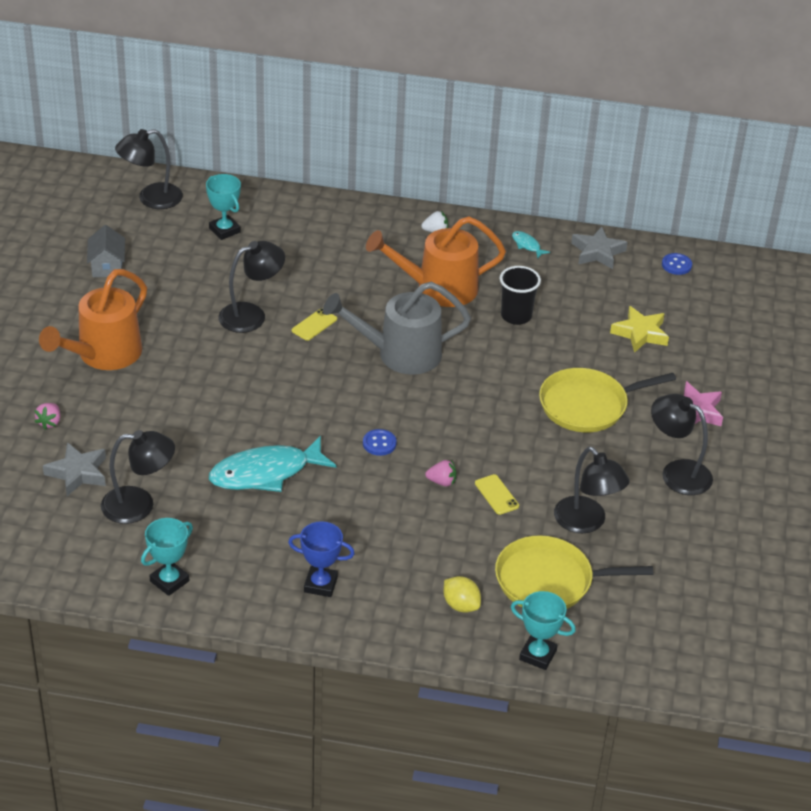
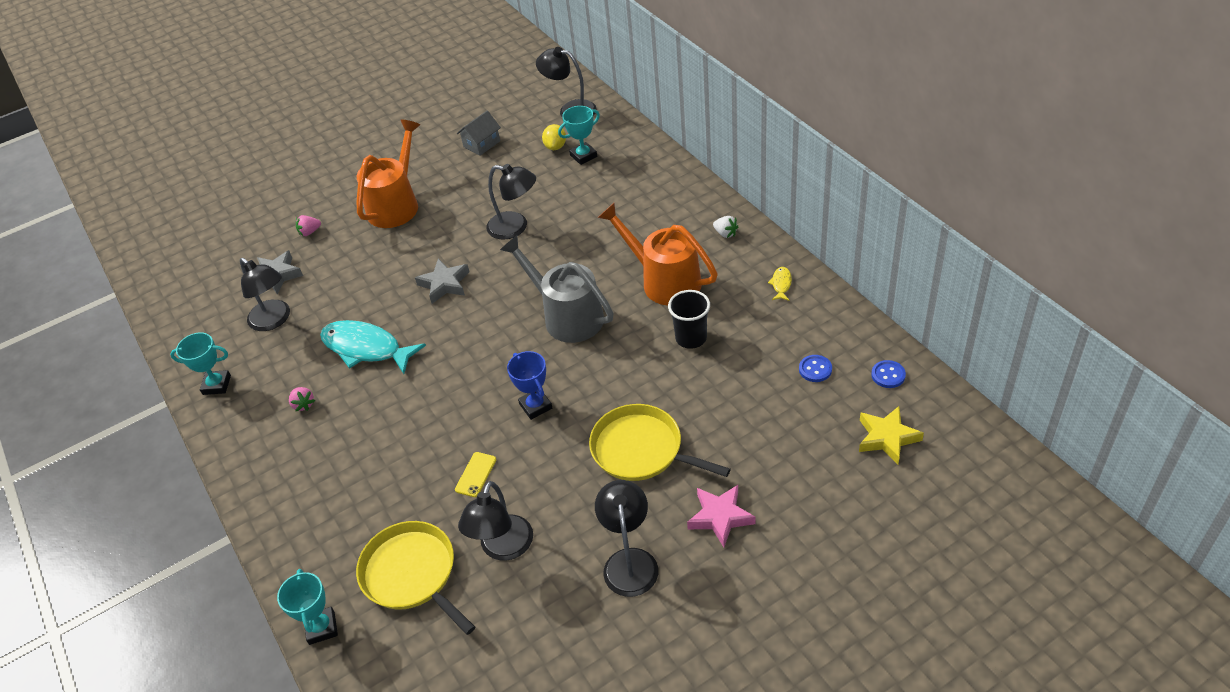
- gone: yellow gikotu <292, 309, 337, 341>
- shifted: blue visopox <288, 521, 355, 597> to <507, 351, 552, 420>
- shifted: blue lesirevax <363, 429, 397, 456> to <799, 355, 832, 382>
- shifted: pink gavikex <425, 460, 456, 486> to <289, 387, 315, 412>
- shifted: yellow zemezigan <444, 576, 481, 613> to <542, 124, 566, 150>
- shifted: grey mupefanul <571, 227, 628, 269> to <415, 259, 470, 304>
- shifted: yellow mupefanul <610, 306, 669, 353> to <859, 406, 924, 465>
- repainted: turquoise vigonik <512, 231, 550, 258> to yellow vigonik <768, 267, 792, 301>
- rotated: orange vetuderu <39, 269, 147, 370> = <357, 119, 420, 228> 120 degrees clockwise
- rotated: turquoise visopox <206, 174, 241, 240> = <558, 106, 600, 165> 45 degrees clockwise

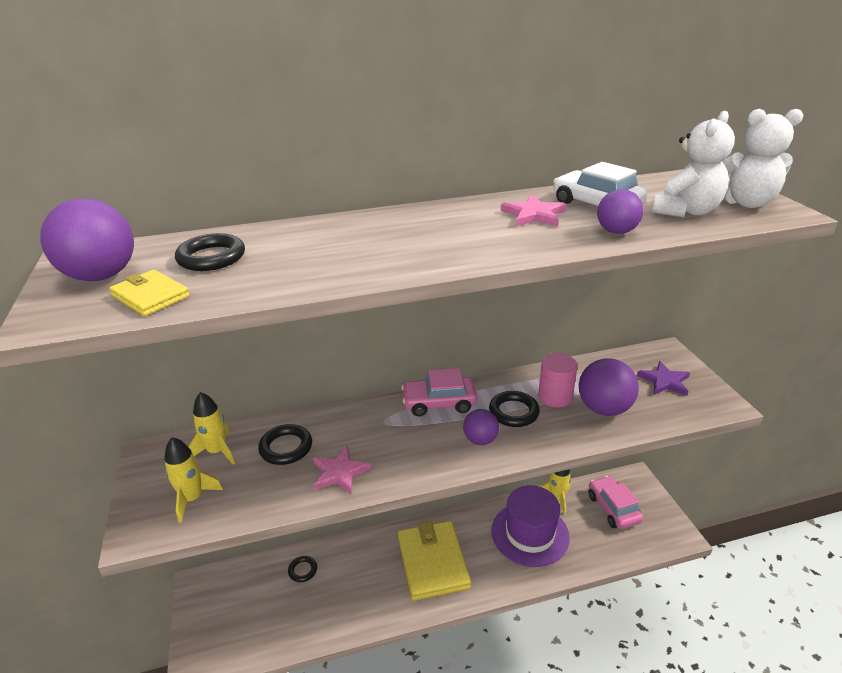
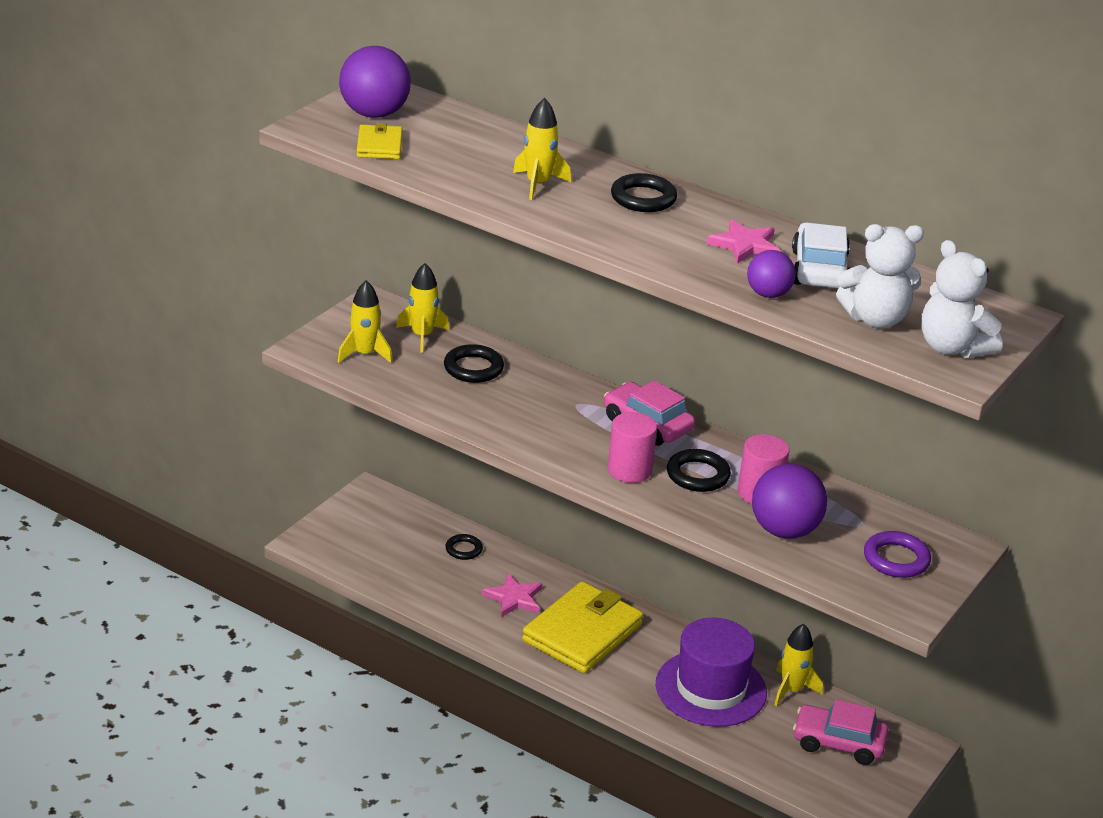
- new: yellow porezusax <513, 98, 571, 200>
- shifted: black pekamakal <175, 233, 245, 271> to <611, 173, 677, 212>
- shifted: pink mupefanul <313, 446, 372, 494> to <482, 573, 543, 617>
- swapped: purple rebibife <463, 409, 499, 445> to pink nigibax <608, 412, 657, 483>
- swapped: purple mupefanul <637, 361, 690, 396> to purple pekamakal <864, 531, 931, 578>
- rotated: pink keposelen <588, 476, 643, 529> = <793, 700, 888, 765> 105 degrees counterclockwise

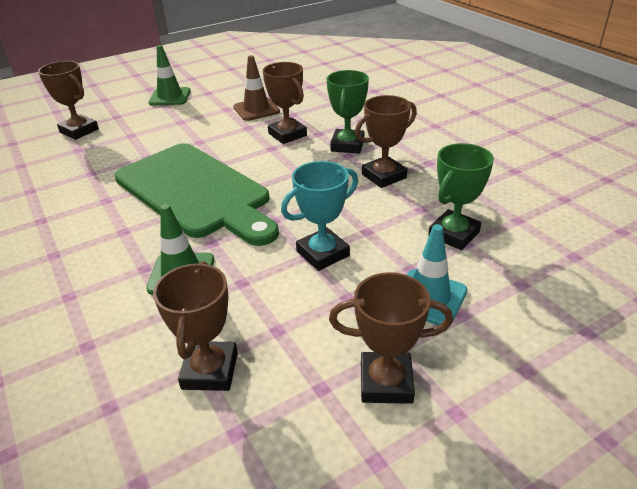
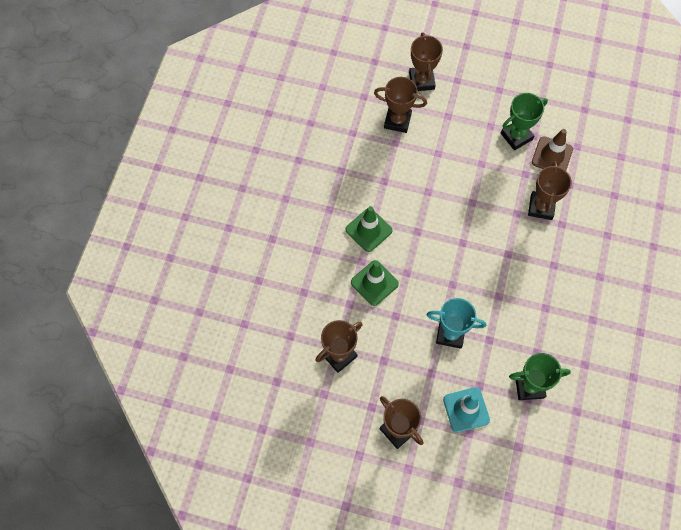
- gone: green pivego <115, 143, 279, 246>
- shifted: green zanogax <148, 45, 191, 106> to <345, 206, 393, 252>
- shifted: green visopox <327, 70, 369, 153> to <501, 93, 548, 150>
- shifted: brown visopox <355, 95, 417, 188> to <374, 77, 427, 133>

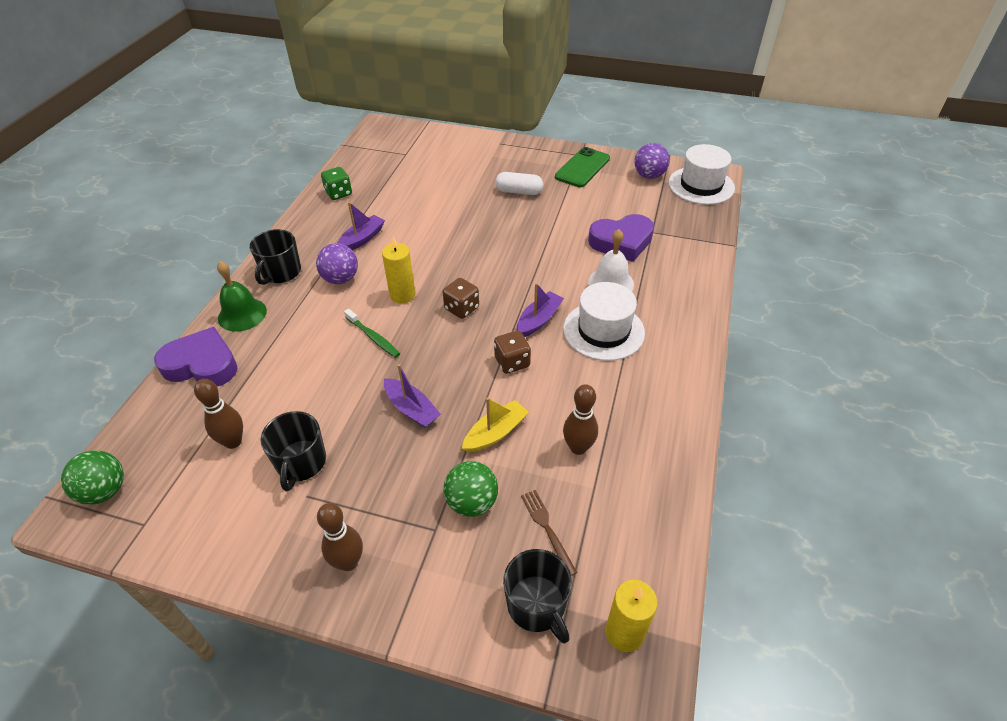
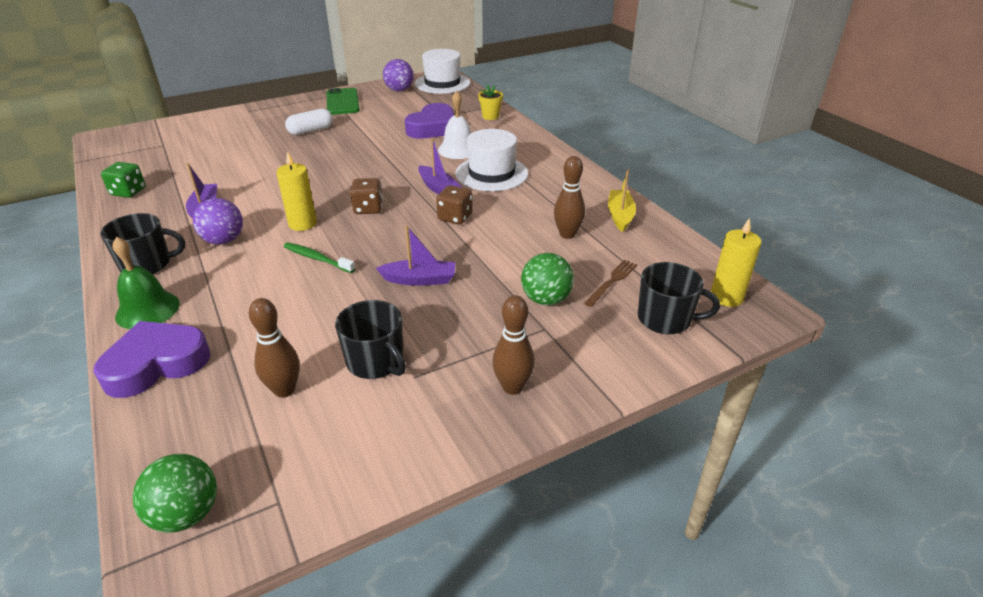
- new: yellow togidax <478, 85, 503, 120>
- shifted: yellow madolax <462, 397, 529, 452> to <608, 169, 636, 232>
- rotated: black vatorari <250, 229, 301, 285> = <100, 213, 185, 274> 75 degrees counterclockwise
- rotated: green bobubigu <344, 309, 400, 358> = <284, 243, 355, 273> 150 degrees counterclockwise
- rotated: purple madolax <517, 283, 564, 337> = <418, 138, 462, 194> 150 degrees clockwise
- rotated: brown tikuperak <521, 490, 577, 576> = <584, 260, 637, 307> 105 degrees clockwise

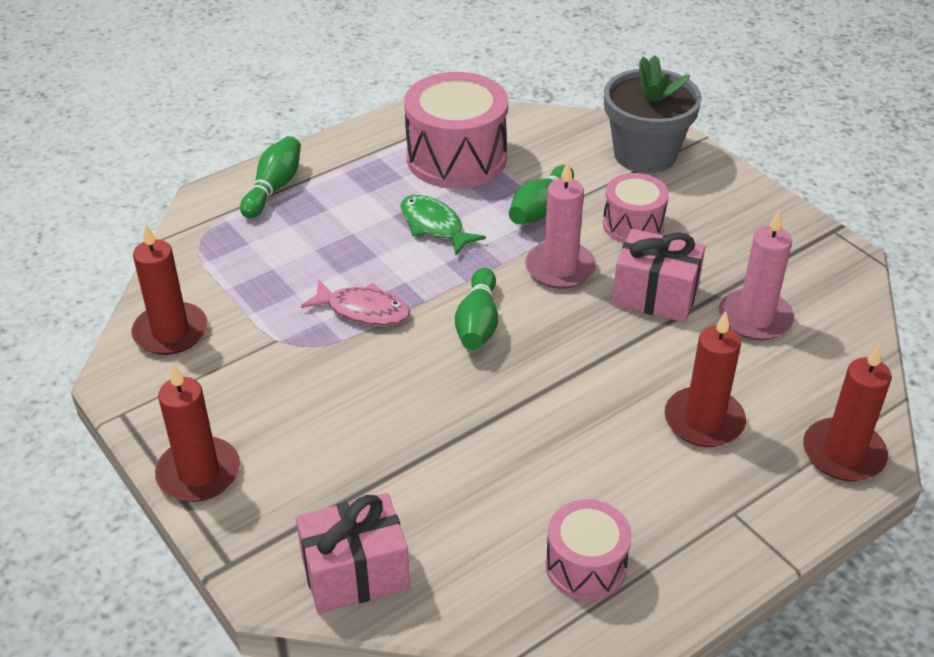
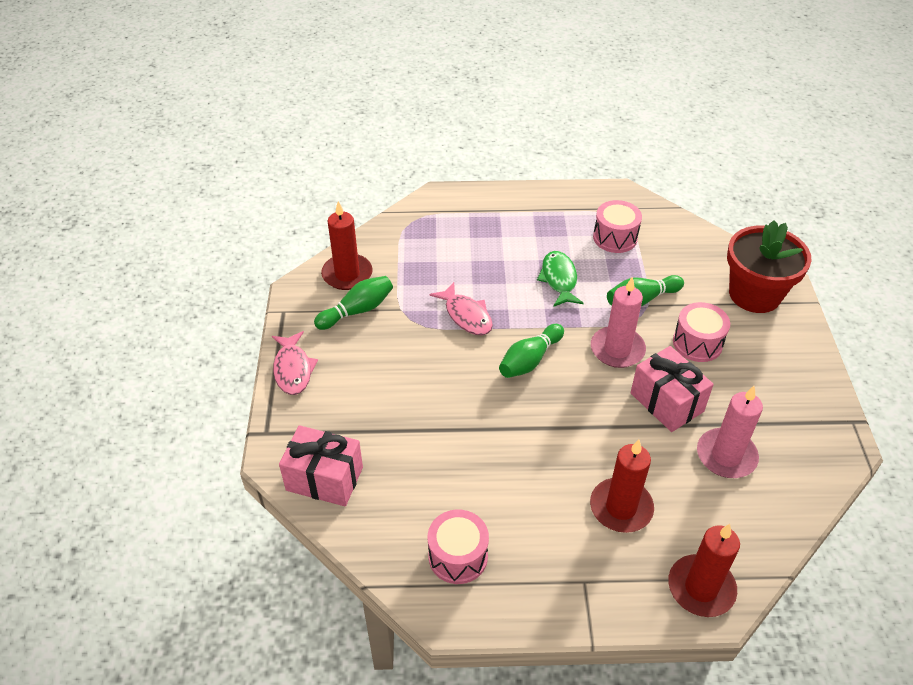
- shifted: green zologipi <240, 136, 301, 218> to <314, 276, 393, 330>
- swapped: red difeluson <155, 363, 240, 502> to pink vigonik <272, 331, 318, 395>
- repainted: grey togidax <604, 55, 702, 173> to red togidax <727, 220, 812, 313>
- scaled: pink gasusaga <404, 72, 508, 189> = <593, 200, 642, 253> x0.57

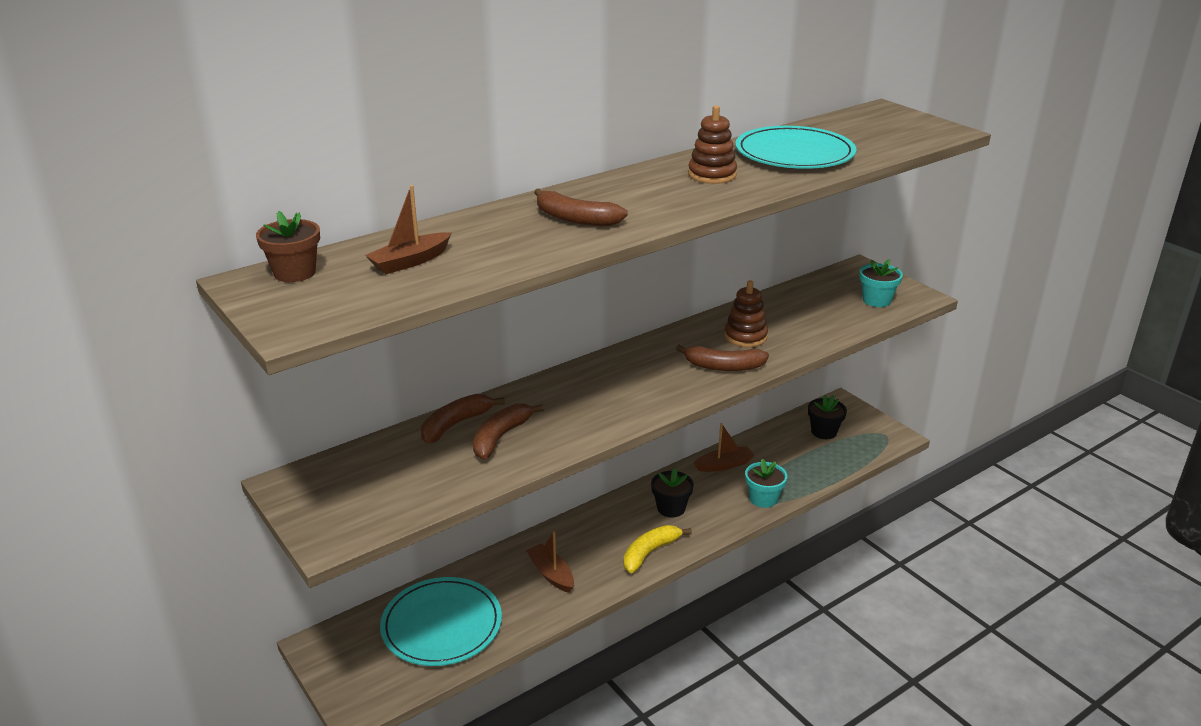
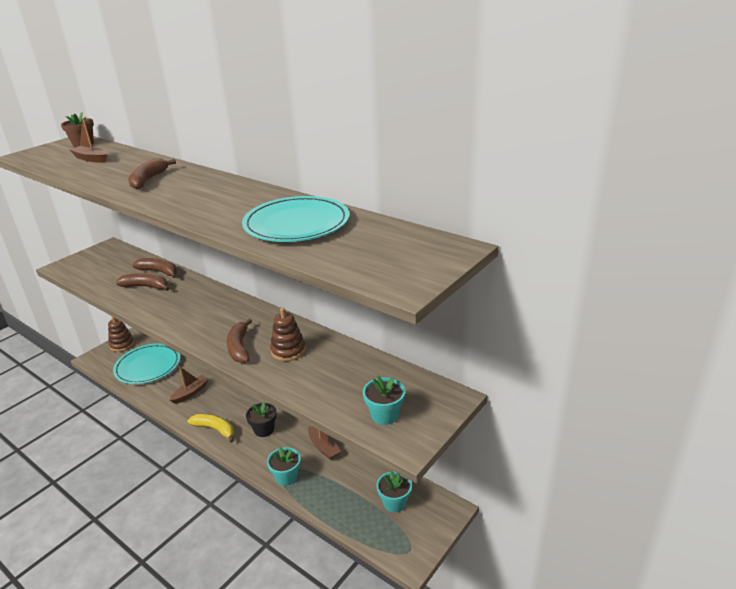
- shifted: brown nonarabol <688, 105, 737, 184> to <108, 316, 134, 352>
- repainted: black togidax <808, 395, 847, 439> to turquoise togidax <376, 471, 412, 512>

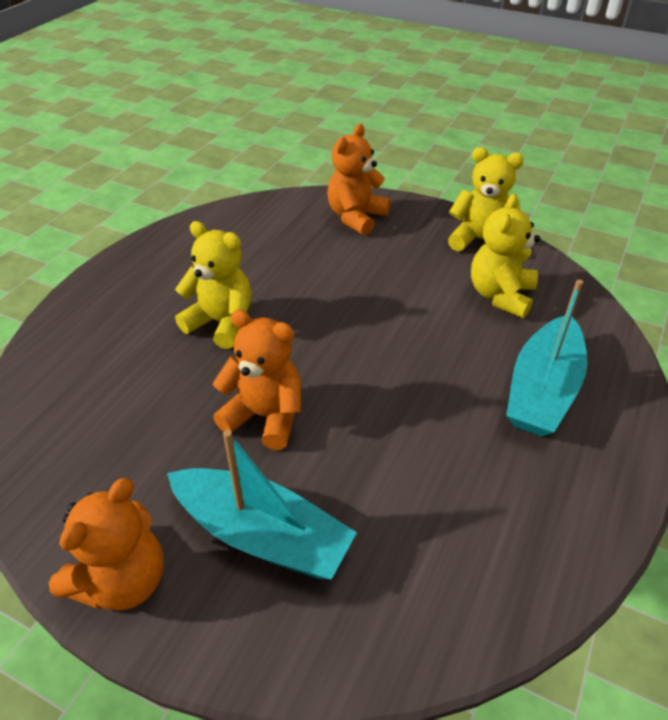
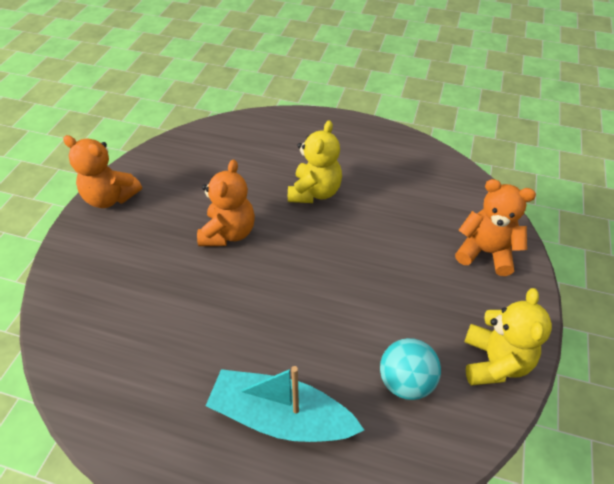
- gone: turquoise madolax <167, 430, 357, 580>
- swapped: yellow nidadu <471, 194, 540, 318> to turquoise rebibife <380, 338, 441, 400>

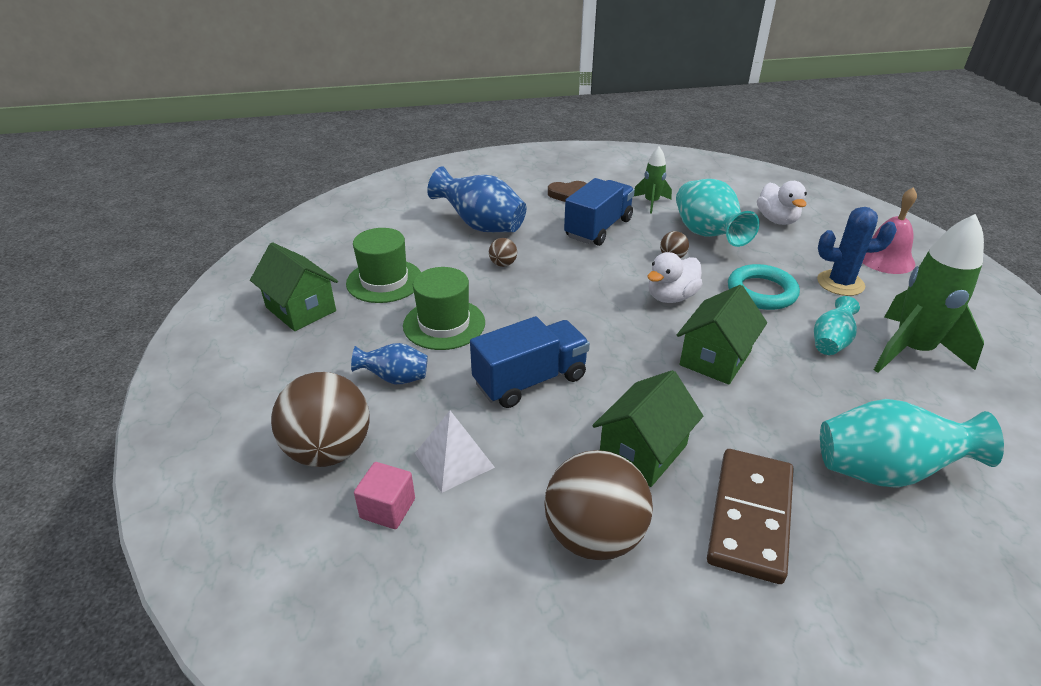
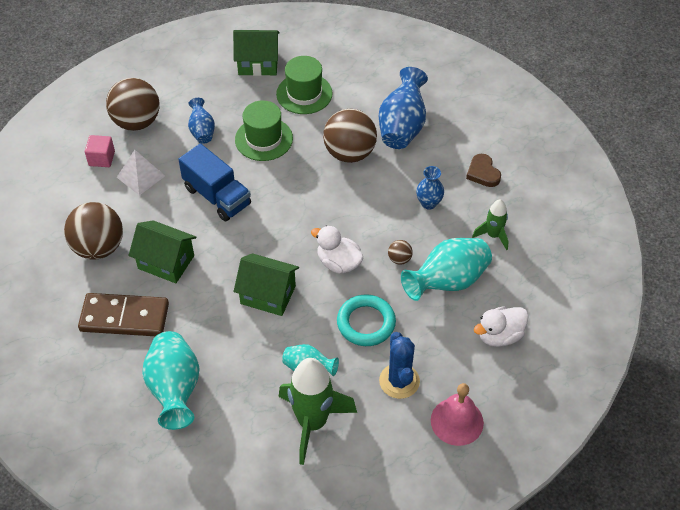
- swapped: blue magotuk <564, 178, 635, 246> to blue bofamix <416, 166, 444, 210>
- rotated: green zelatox <250, 242, 338, 331> = <233, 30, 280, 76> 60 degrees clockwise
- scaled: brown rebibife <489, 238, 517, 267> = <323, 109, 377, 163> x2.31

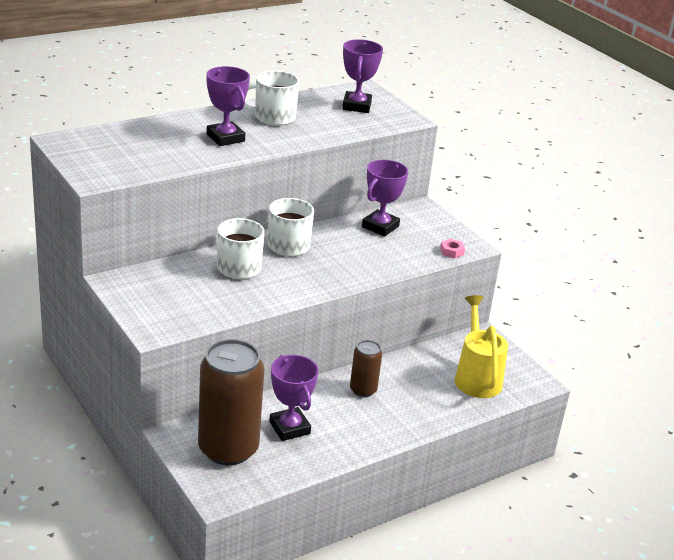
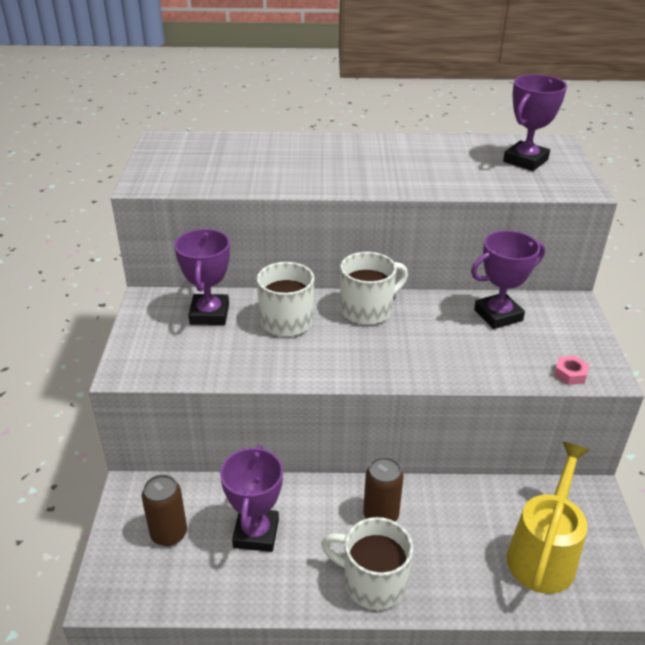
- shifted: purple visopox <206, 66, 250, 146> to <174, 229, 230, 325>
- shifted: white vatorari <243, 71, 299, 126> to <321, 517, 413, 610>
- scaled: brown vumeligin <198, 339, 264, 465> = <142, 475, 187, 546> x0.50

